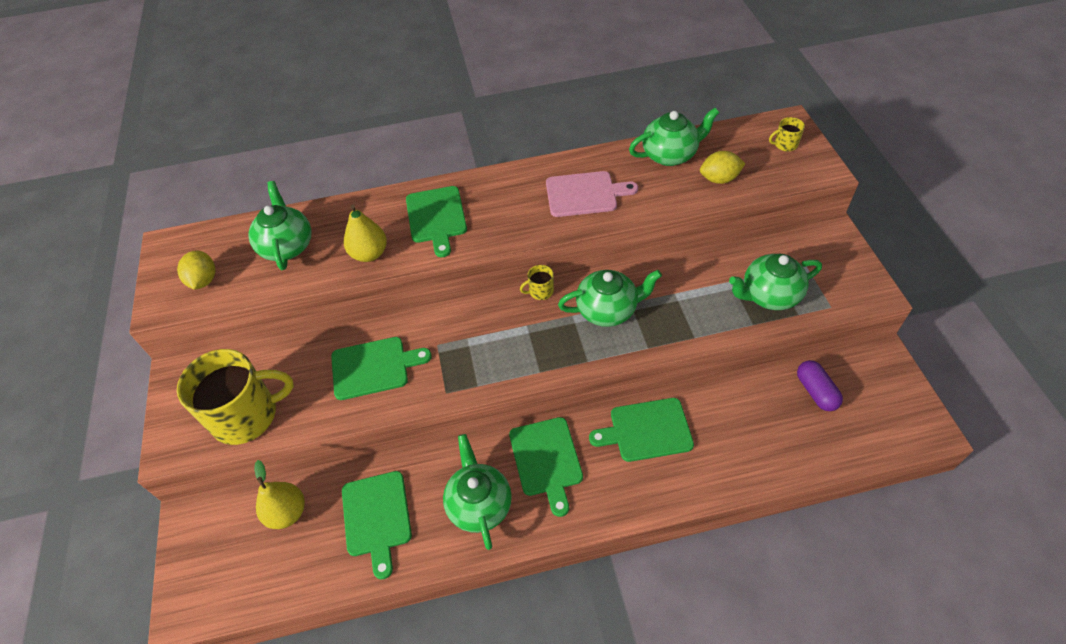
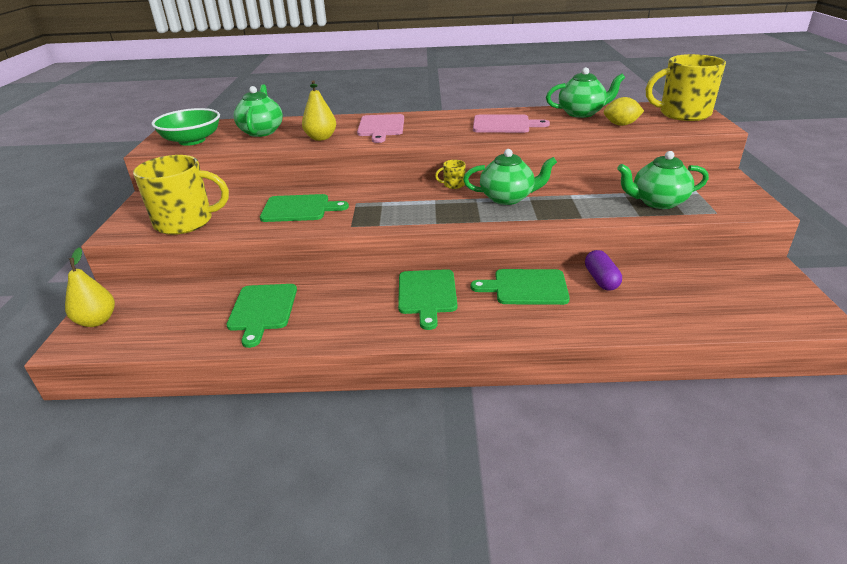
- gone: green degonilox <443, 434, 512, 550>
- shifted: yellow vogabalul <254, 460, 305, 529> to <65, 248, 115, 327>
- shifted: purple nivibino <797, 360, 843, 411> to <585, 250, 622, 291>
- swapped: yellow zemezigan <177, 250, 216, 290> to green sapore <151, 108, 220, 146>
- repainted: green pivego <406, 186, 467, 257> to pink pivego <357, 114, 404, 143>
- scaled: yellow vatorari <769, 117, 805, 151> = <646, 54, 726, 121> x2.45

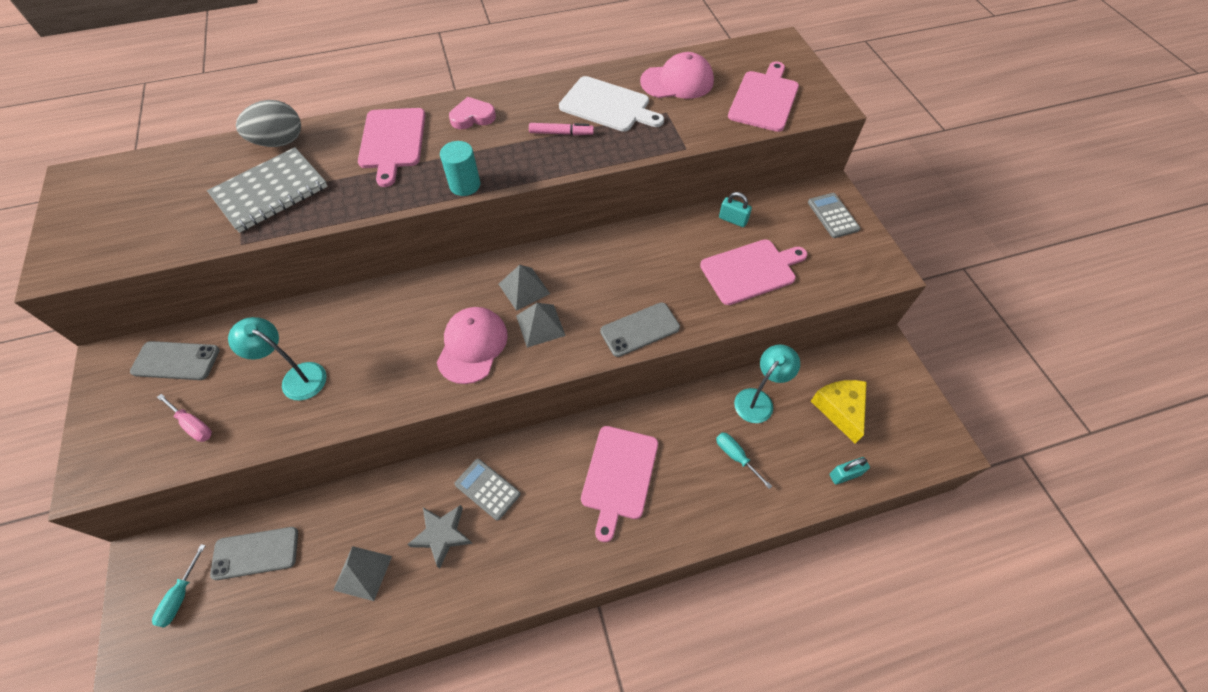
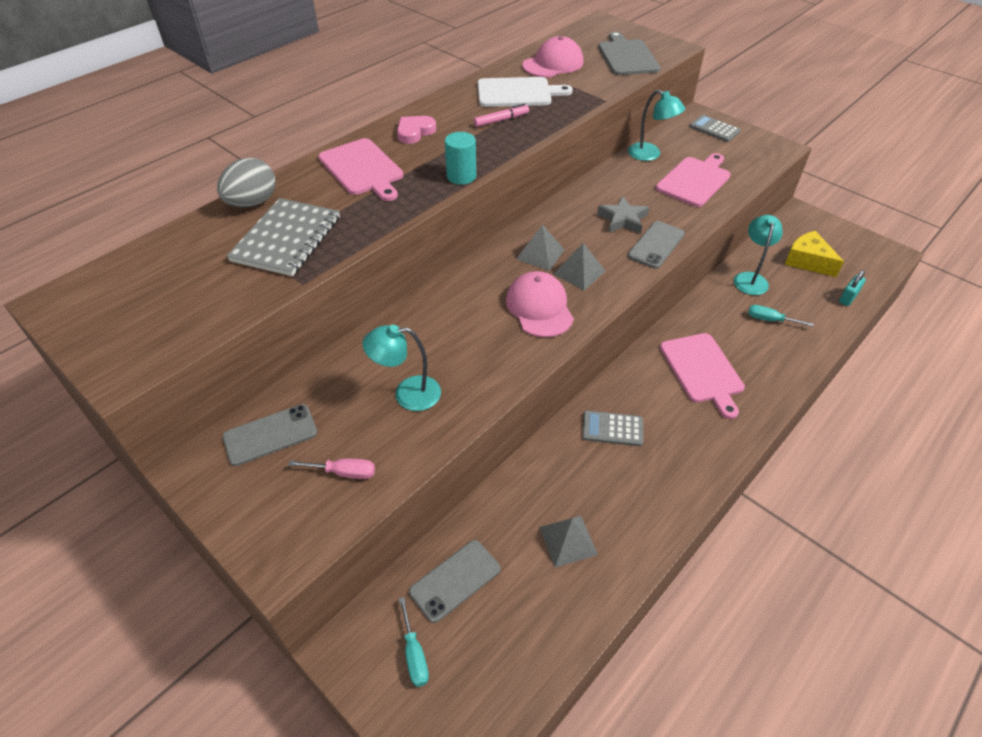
- shifted: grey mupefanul <407, 505, 473, 569> to <597, 196, 649, 234>
- swapped: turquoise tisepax <719, 192, 752, 227> to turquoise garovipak <628, 90, 685, 161>
- repainted: pink pivego <728, 61, 799, 132> to grey pivego <598, 31, 661, 75>

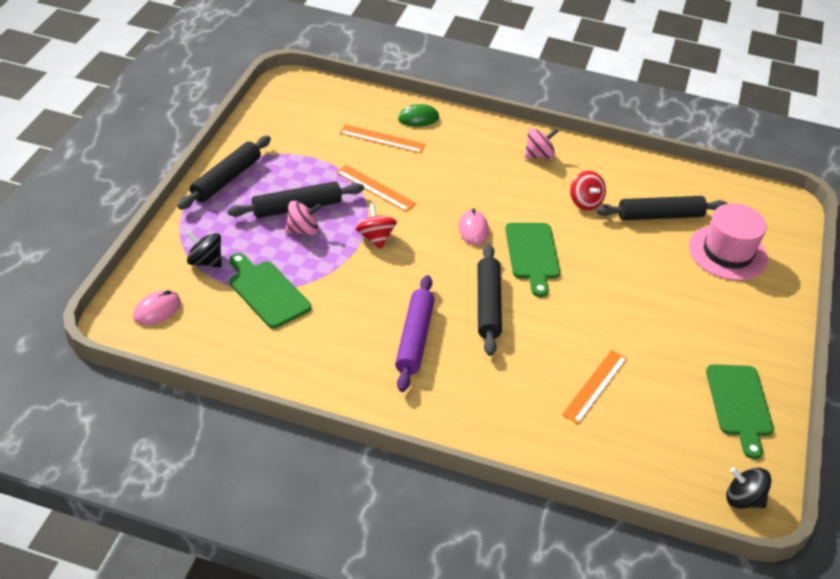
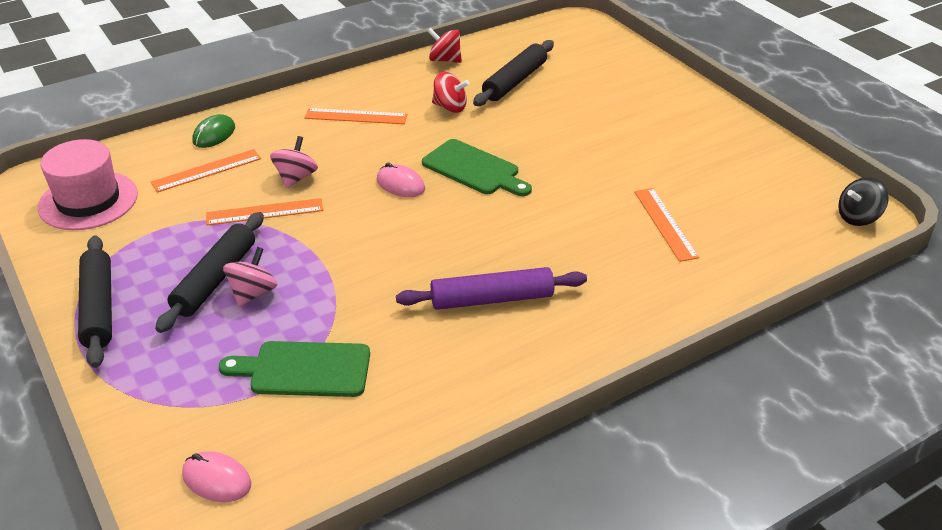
- gone: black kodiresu <186, 230, 222, 268>
- gone: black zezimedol <478, 244, 502, 356>
- gone: green pivego <706, 364, 774, 459>
- new: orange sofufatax <305, 108, 407, 124>
- shifted: red kodiresu <356, 203, 397, 249> to <427, 28, 462, 63>
- shifted: pink kodiresu <525, 128, 558, 158> to <270, 136, 318, 188>
- shifted: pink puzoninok <689, 203, 768, 281> to <38, 139, 138, 230>
- rotated: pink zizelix <133, 290, 181, 325> = <182, 451, 251, 502> 60 degrees counterclockwise
- rotated: purple zezimedol <395, 275, 435, 392> = <396, 267, 587, 310> 60 degrees counterclockwise

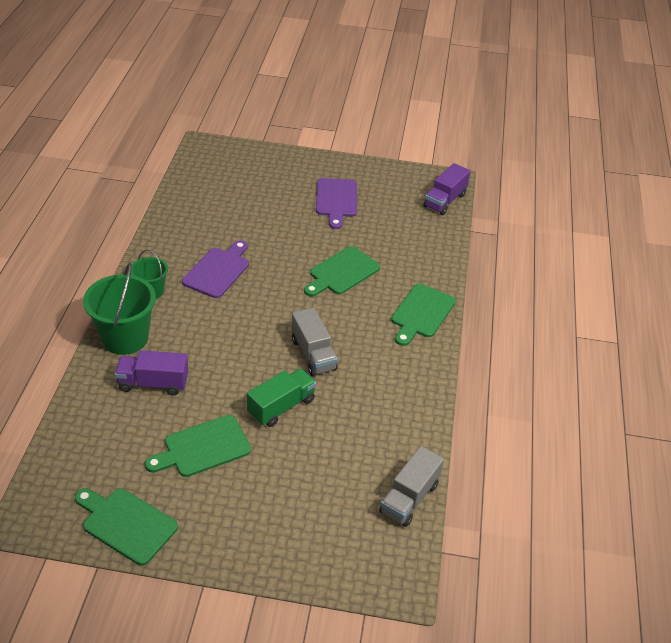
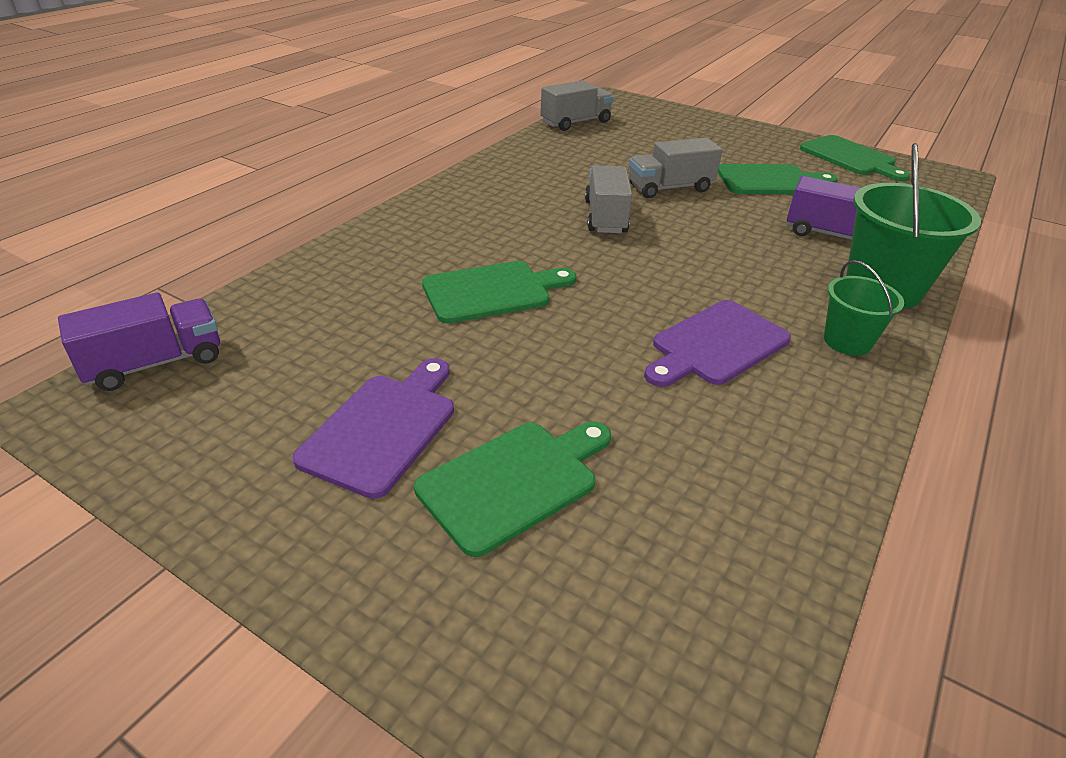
- shifted: green pivego <391, 284, 456, 346> to <414, 421, 611, 557>
- repainted: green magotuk <247, 368, 316, 427> to grey magotuk <629, 138, 722, 198>

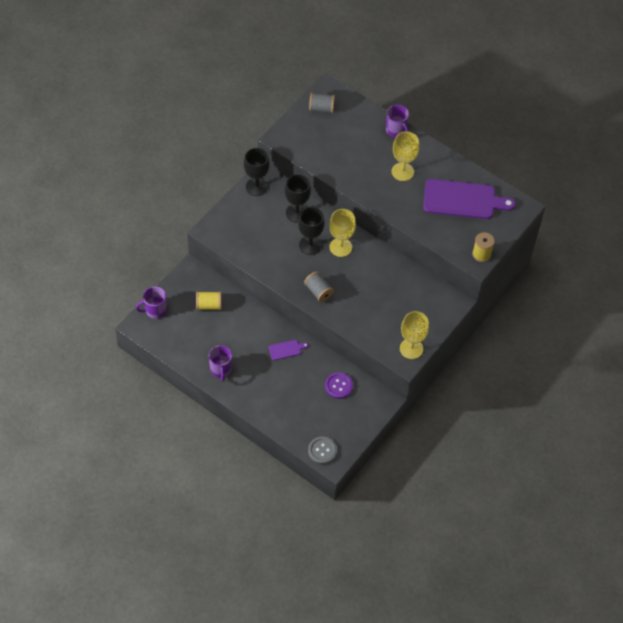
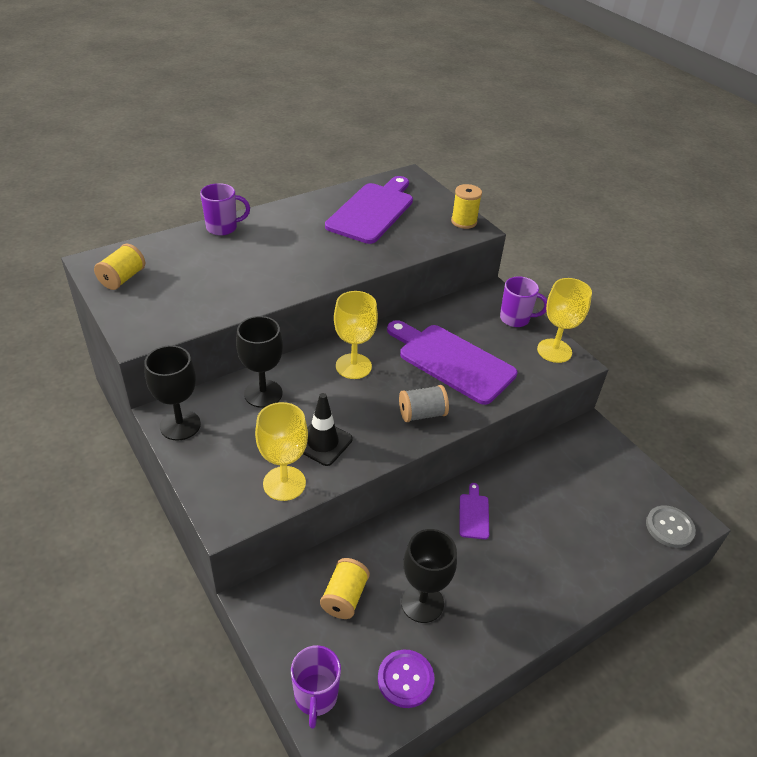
- new: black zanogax <303, 393, 353, 466>
- new: purple pivego <387, 320, 517, 405>
- shifted: purple vatorari <209, 345, 232, 382> to <500, 276, 547, 327>
- shifted: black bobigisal <298, 207, 325, 255> to <401, 529, 457, 623>
- shifted: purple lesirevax <325, 372, 353, 399> to <378, 650, 434, 708>
- shifted: yellow bobigisal <392, 131, 419, 181> to <255, 402, 308, 501>
- repainted: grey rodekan <309, 92, 335, 113> to yellow rodekan <94, 244, 145, 290>

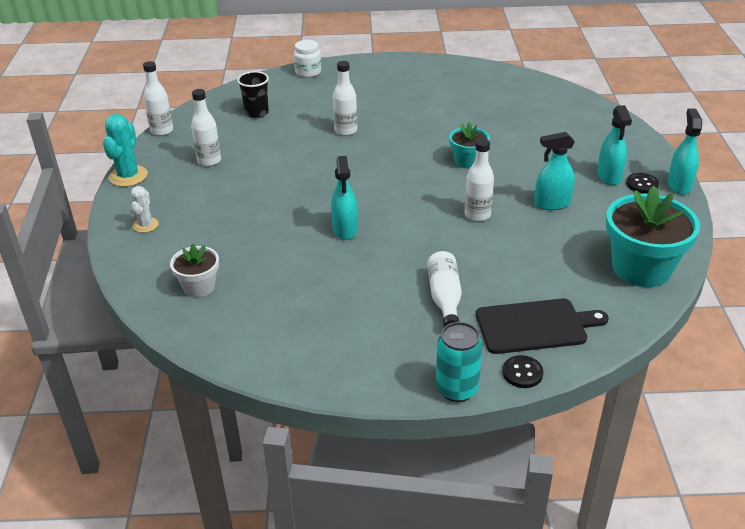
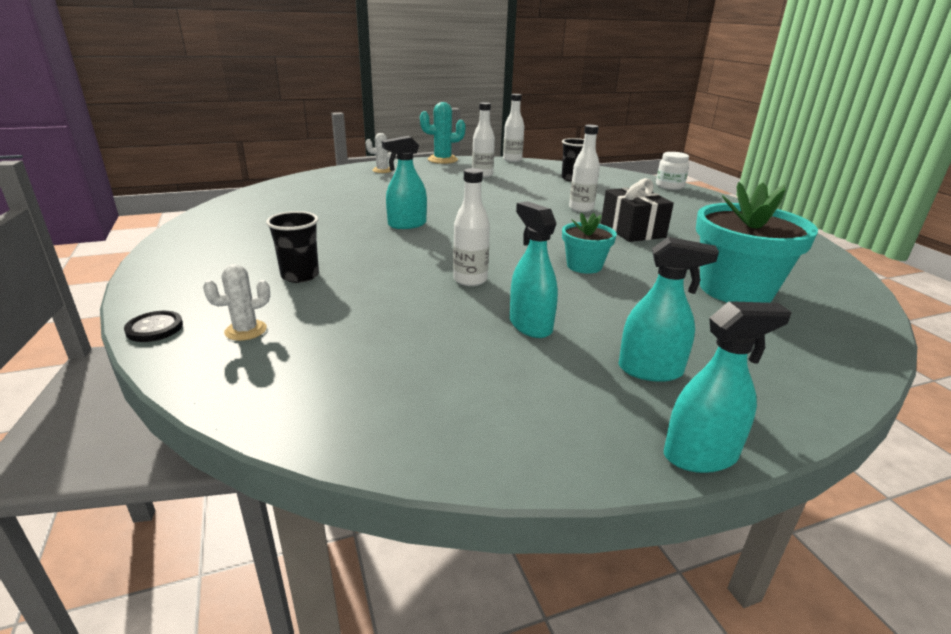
- gone: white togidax <170, 244, 219, 297>
- gone: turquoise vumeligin <436, 322, 483, 402>
- gone: black lesirevax <626, 173, 659, 194>
- new: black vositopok <601, 178, 674, 242>
- shifted: turquoise togidax <606, 186, 700, 287> to <696, 182, 818, 303>
- swapped: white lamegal <427, 251, 462, 327> to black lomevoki <266, 211, 319, 283>
- swapped: black pivego <476, 298, 609, 354> to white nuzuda <203, 264, 270, 341>
- rotated: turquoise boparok <597, 105, 632, 185> = <619, 237, 719, 382> 150 degrees counterclockwise

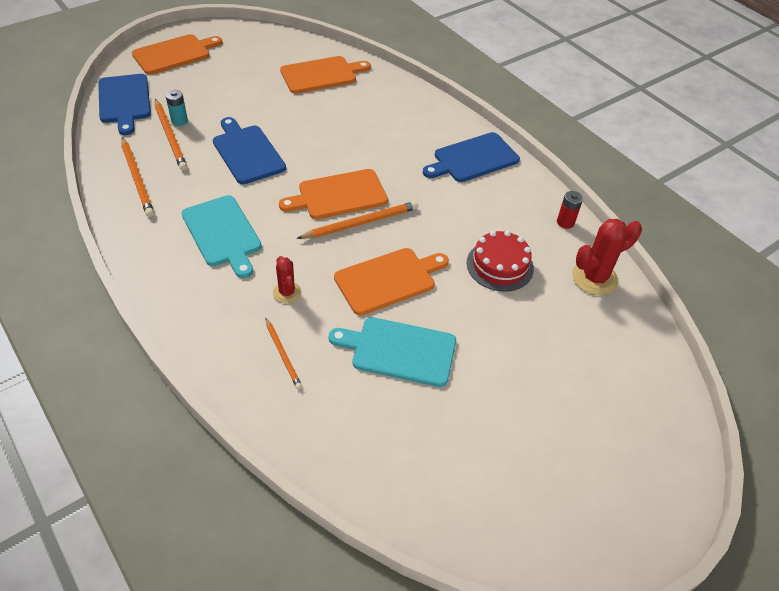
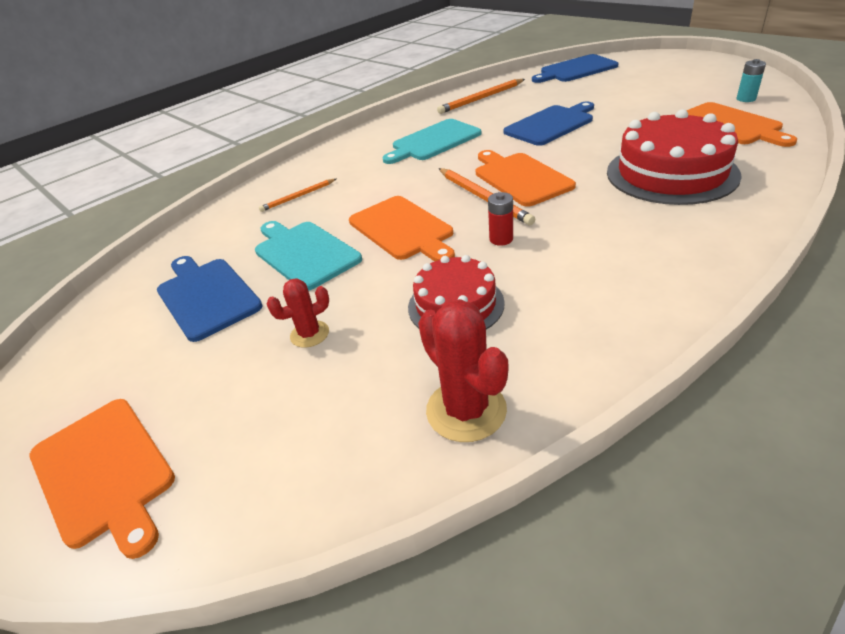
- gone: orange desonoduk <155, 99, 187, 171>
- new: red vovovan <607, 109, 742, 205>
- shifted: orange pivego <132, 34, 222, 75> to <29, 399, 175, 559>
- shifted: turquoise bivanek <166, 90, 188, 126> to <737, 59, 766, 102>
- shifted: red nuzuda <273, 256, 302, 303> to <267, 278, 329, 348>
- shifted: blue pivego <423, 132, 520, 182> to <157, 256, 263, 342>
- shifted: red bivanek <557, 191, 583, 229> to <488, 192, 513, 246>
- rotated: turquoise pivego <329, 317, 456, 387> = <255, 221, 362, 291> 45 degrees counterclockwise

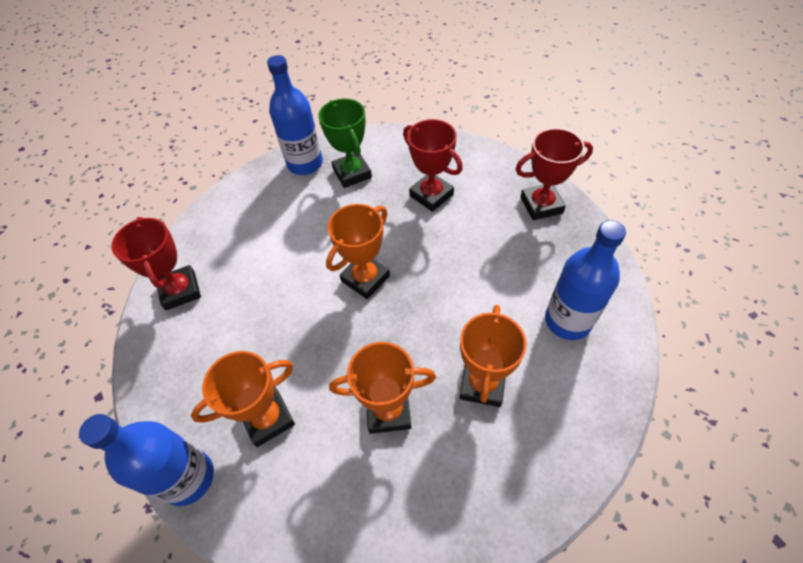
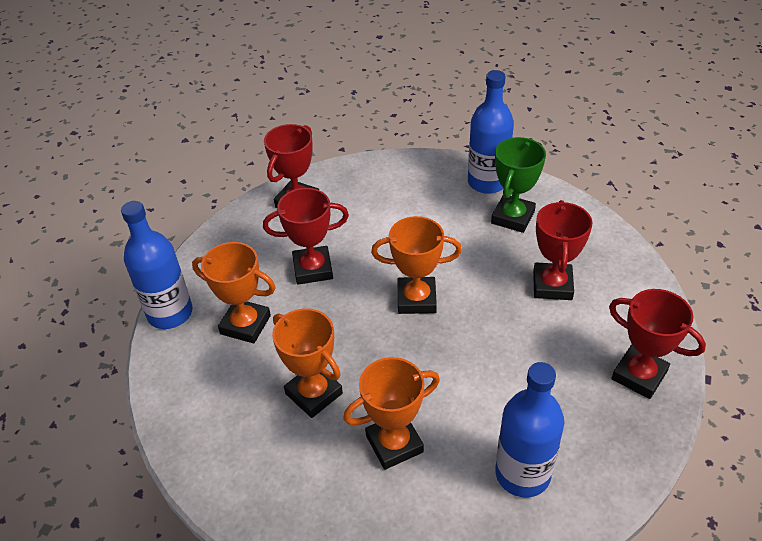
- new: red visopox <263, 188, 349, 285>

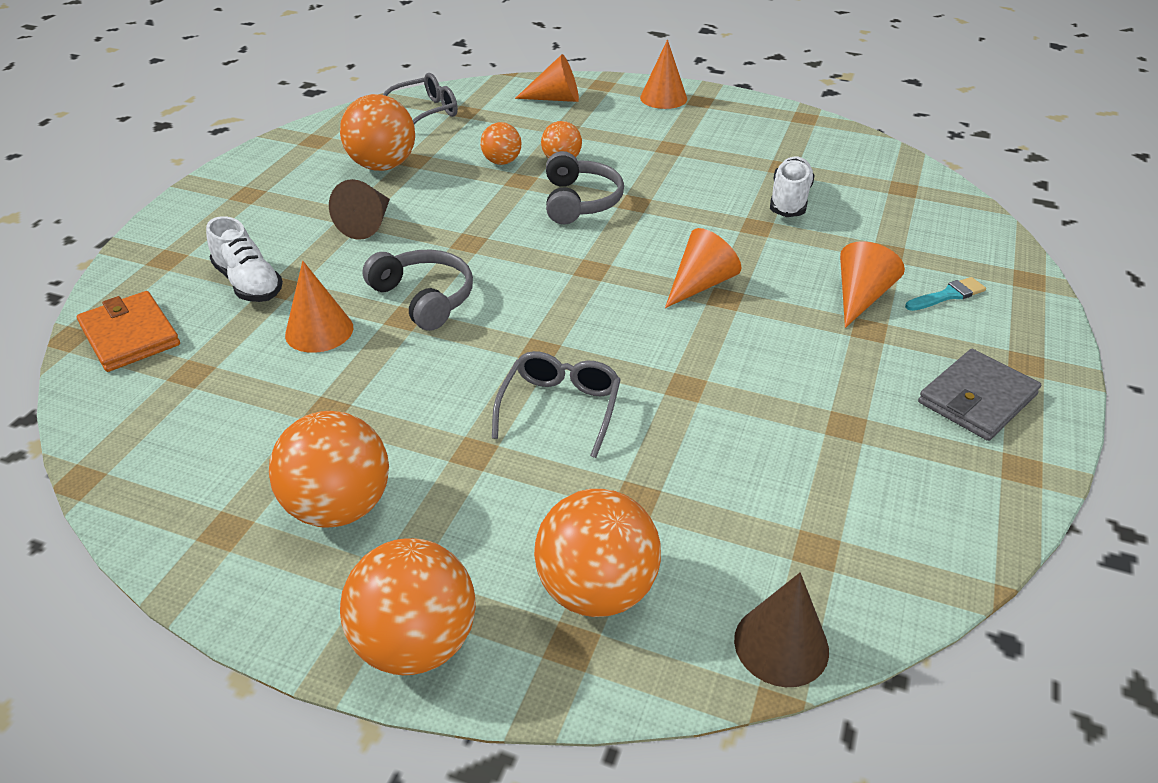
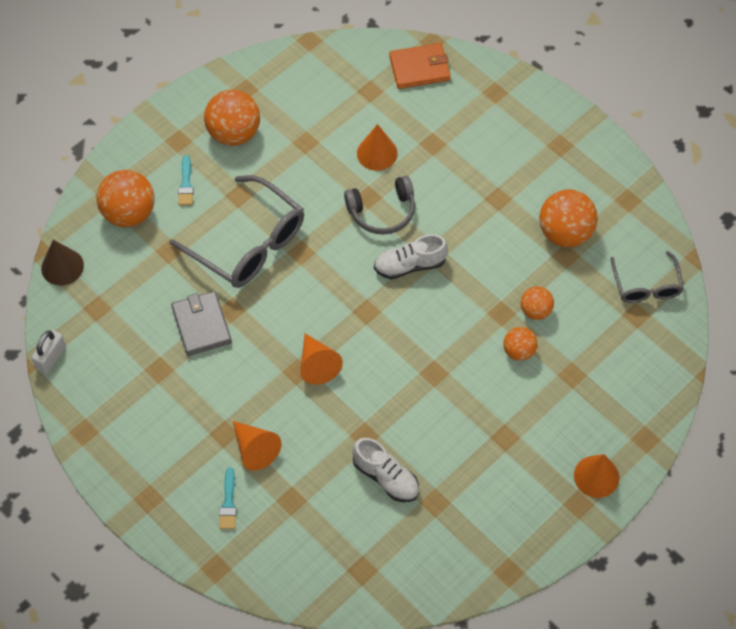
- gone: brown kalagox <329, 179, 390, 240>
- gone: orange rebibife <340, 538, 476, 675>
- gone: orange kalagox <515, 54, 579, 102>
- gone: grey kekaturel <546, 151, 624, 224>
- new: white tisepax <32, 330, 66, 374>
- new: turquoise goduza <178, 155, 194, 205>
- shifted: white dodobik <206, 216, 283, 302> to <374, 234, 448, 279>
- shifted: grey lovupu <918, 349, 1041, 441> to <171, 291, 232, 356>
- scaled: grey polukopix <492, 351, 621, 458> = <169, 175, 304, 288> x1.73

